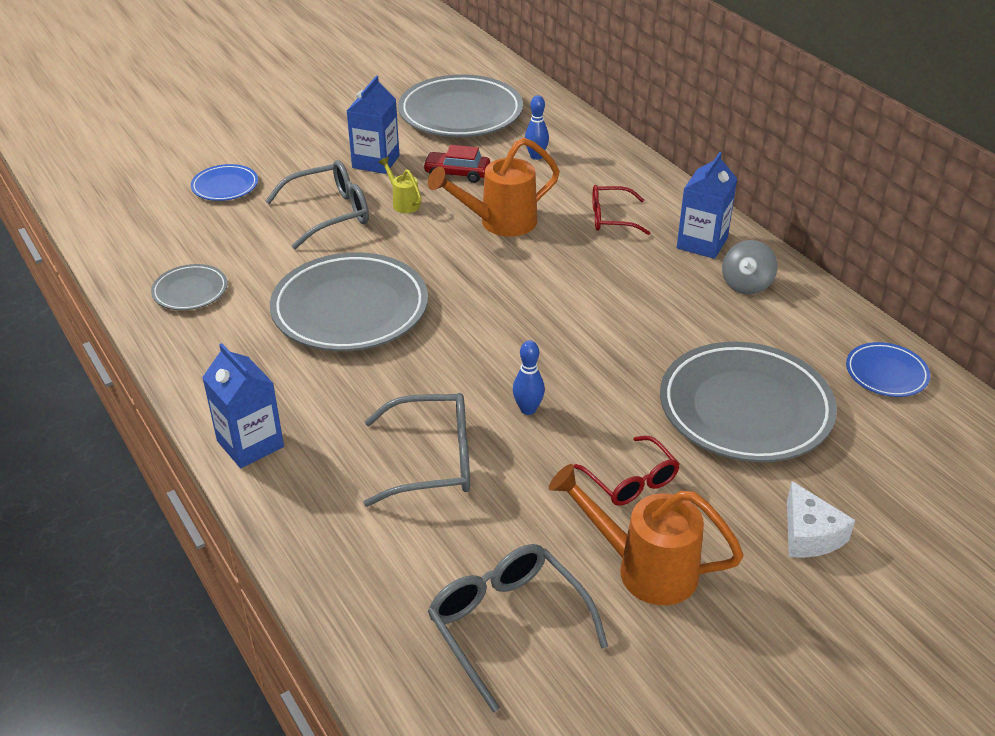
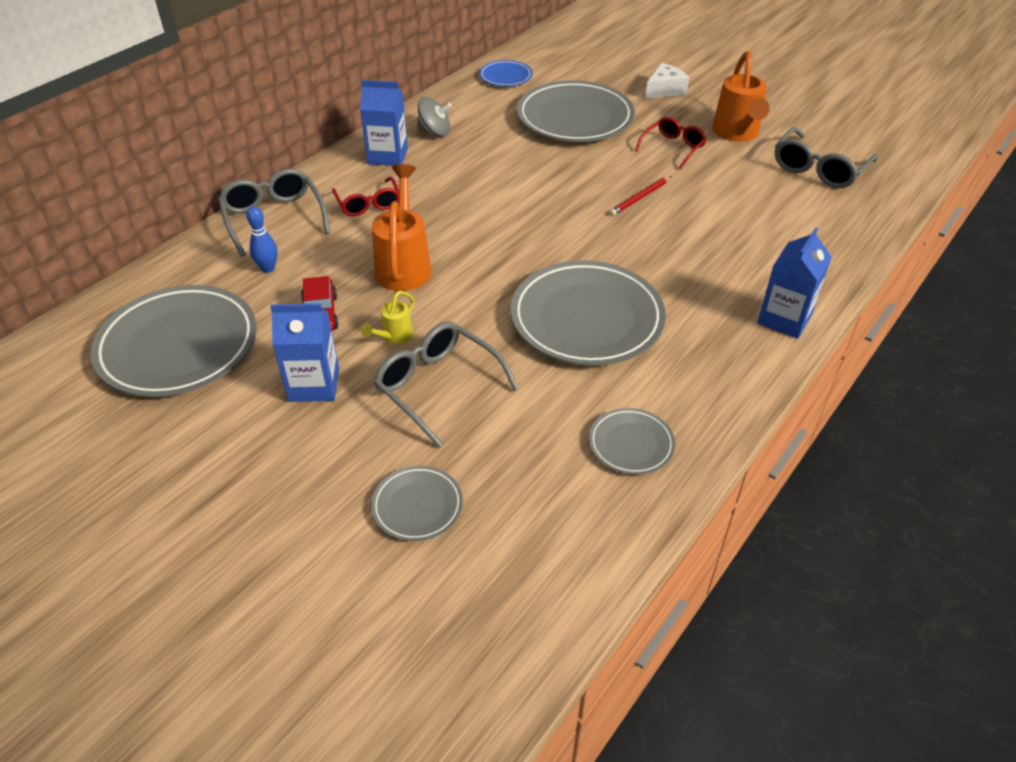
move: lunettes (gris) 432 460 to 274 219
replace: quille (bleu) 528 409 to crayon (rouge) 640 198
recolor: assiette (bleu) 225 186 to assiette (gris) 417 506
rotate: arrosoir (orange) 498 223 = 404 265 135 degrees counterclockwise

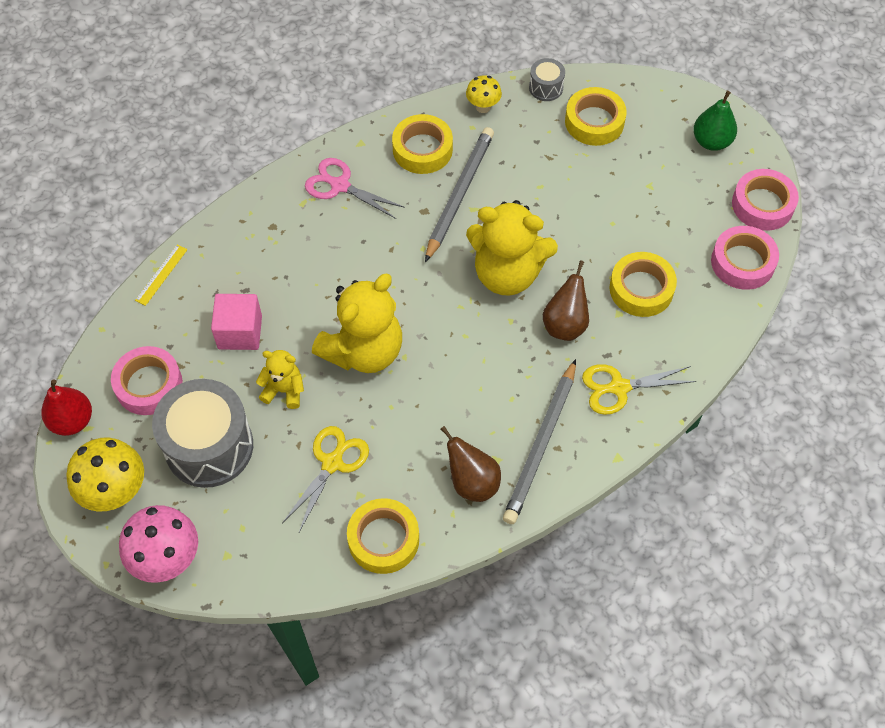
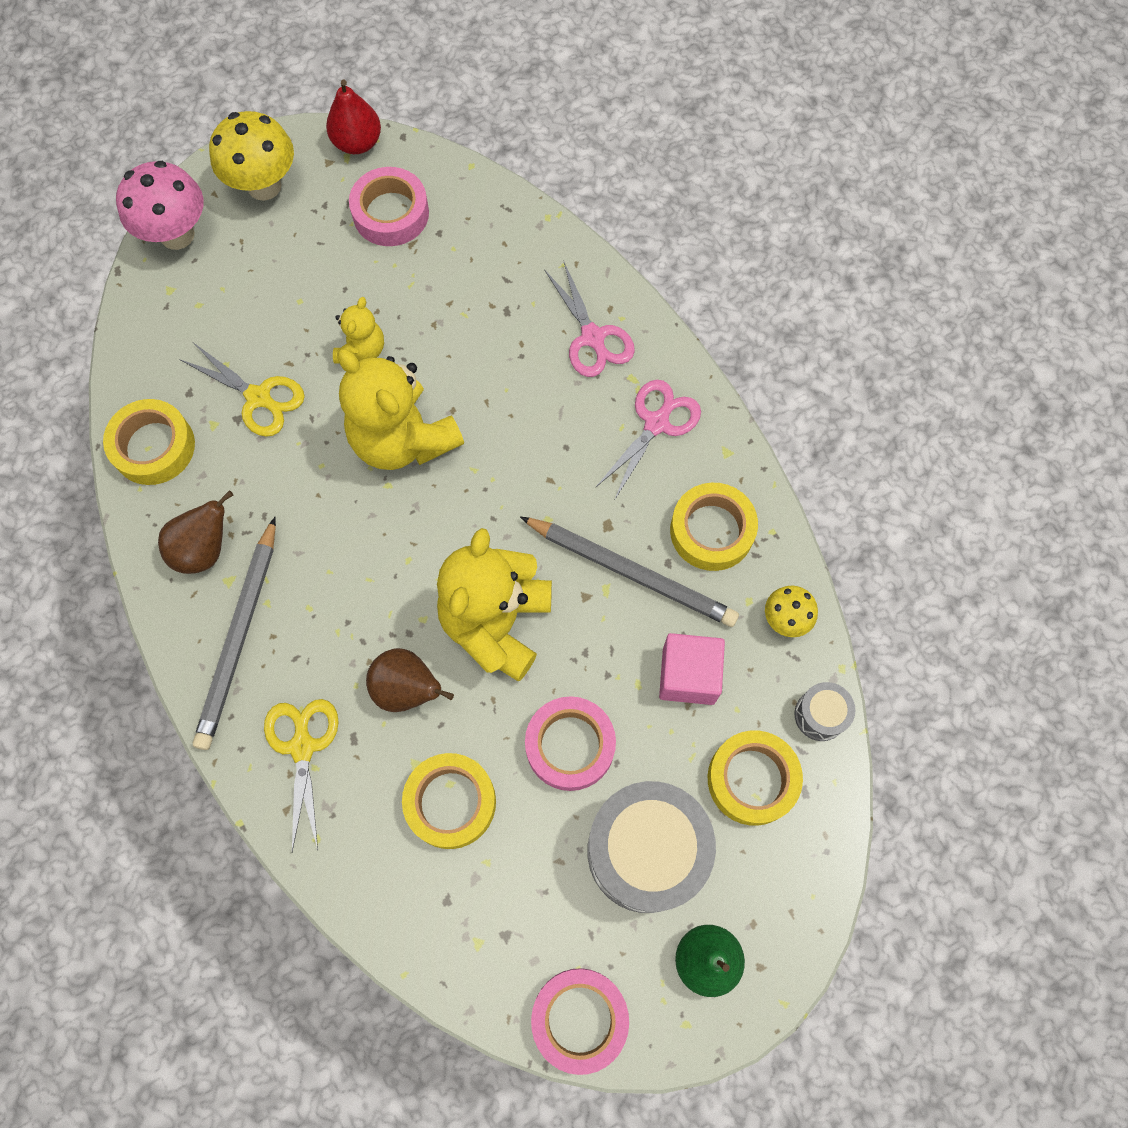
delete: règle (jaune) 161 275
insert: ciseaux (rose) 593 338
move: tambour (gris) 209 446 to 646 851; cube (rose) 240 332 to 688 675; ruban adhésif (rose) 742 262 to 570 745
rotate: crayon (gris) 541 444 = 239 636 105 degrees counterclockwise

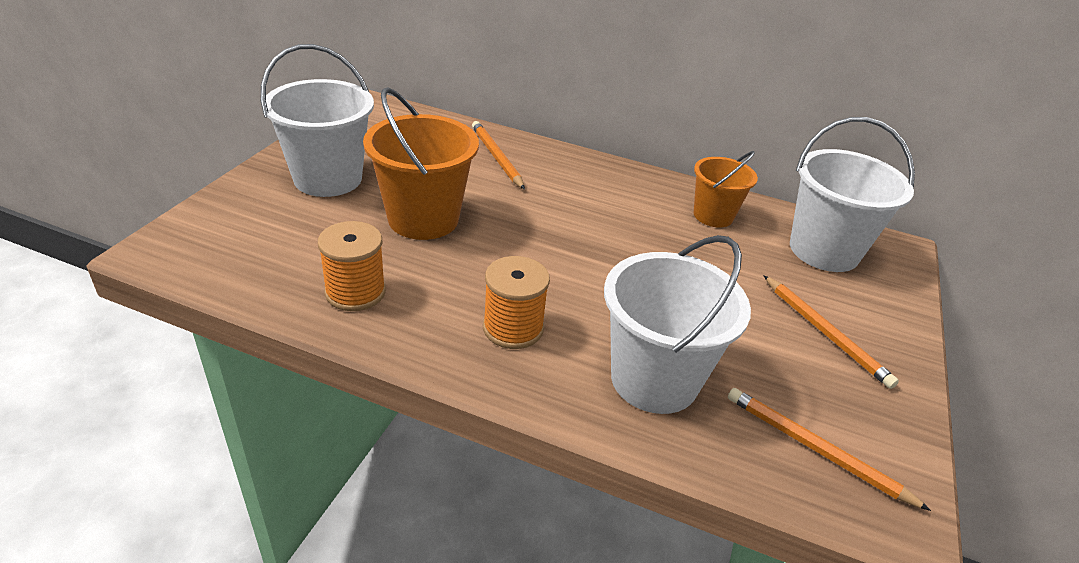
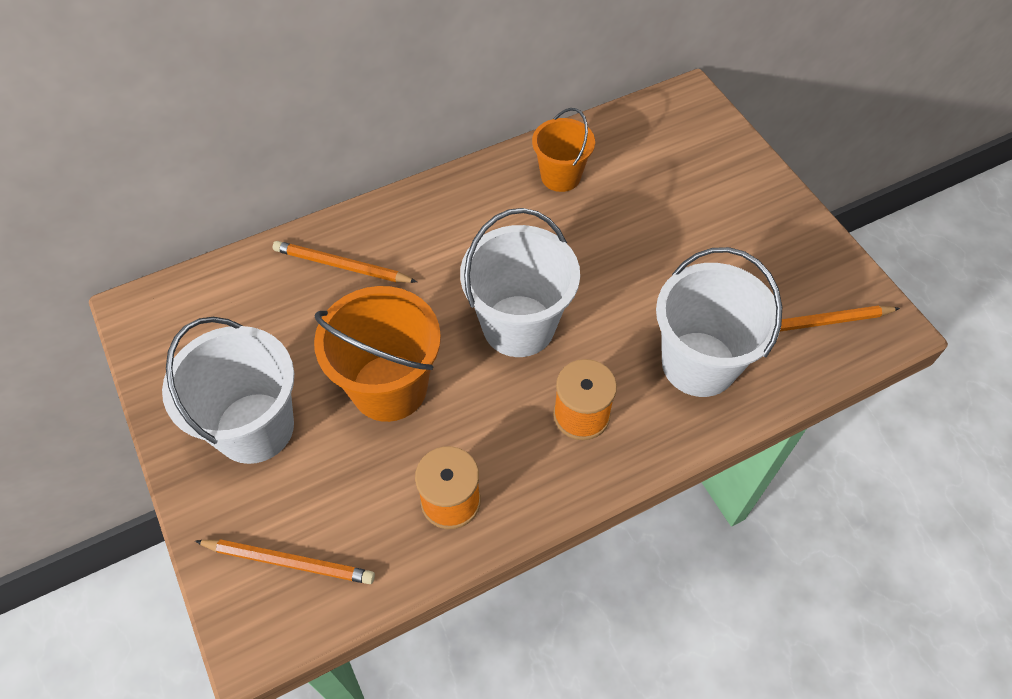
move: crayon (orange) 825 332 to 289 561; seau (blanc) 824 250 to 518 326

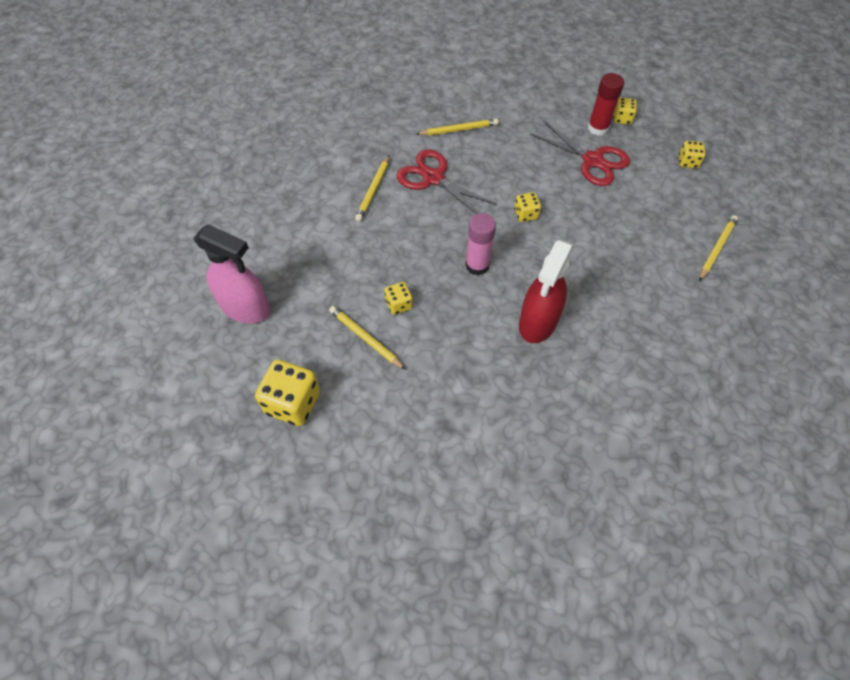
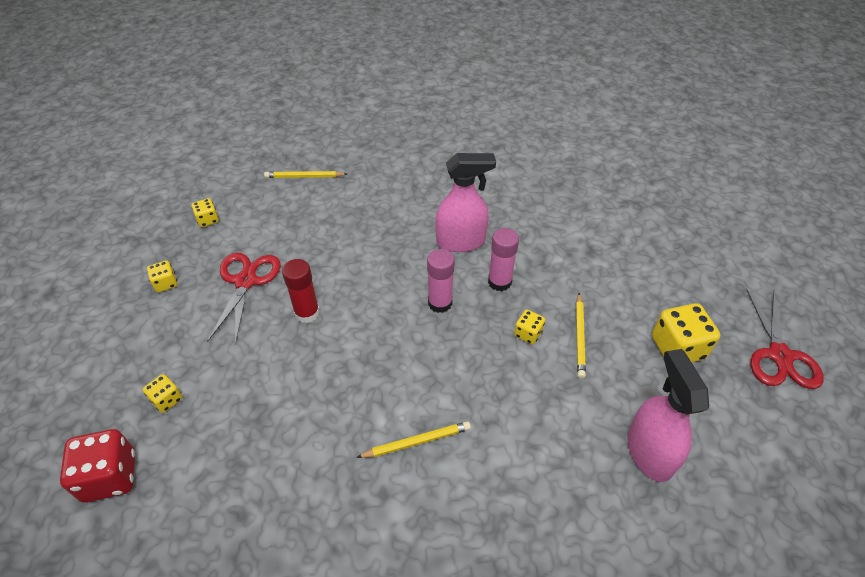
delete: crayon (jaune) 459 129
insert: dé (rouge) 110 476; bâton de colle (rose) 499 282
move: ciseaux (rouge) 433 178 to 779 355; dé (jaune) 525 214 to 167 400; bâton de colle (rouge) 598 128 to 307 313
recolor: vaporisateur (rouge) 538 322 to vaporisateur (rose) 461 241

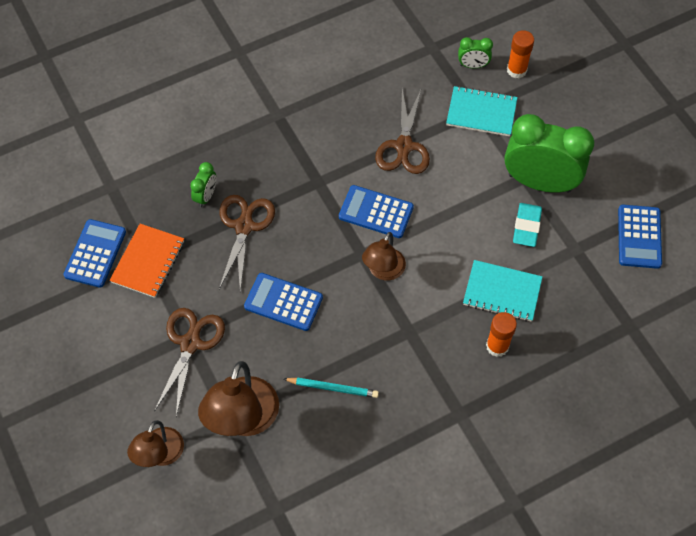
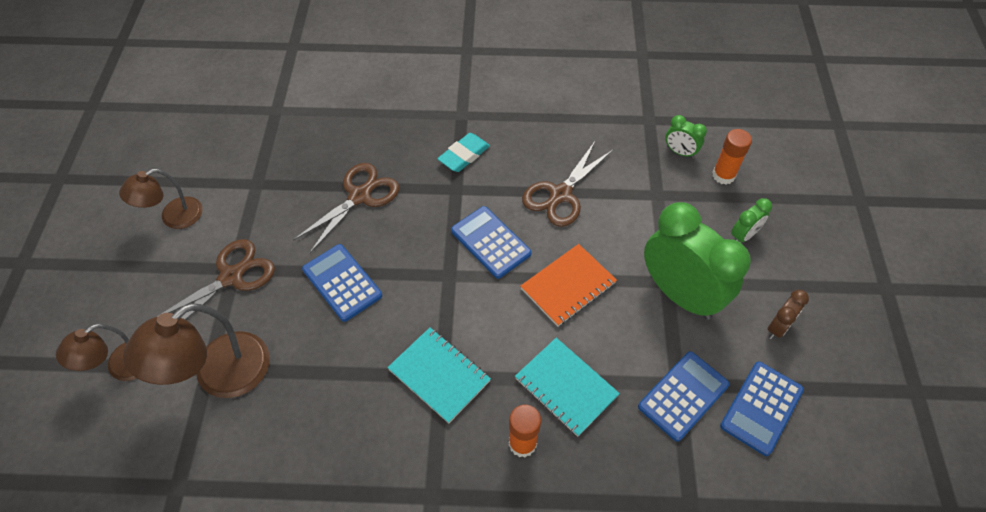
delete: crayon (turquoise) 333 388
insert: réveil (marron) 778 327
move: calculatrice (bleu) 95 253 to 683 396; carnet (orange) 148 262 to 568 286; réveil (vert) 206 196 to 743 236; lampe (marron) 383 271 to 173 217; carnet (turquoise) 481 112 to 439 375; gomme (turquoise) 526 227 to 464 155

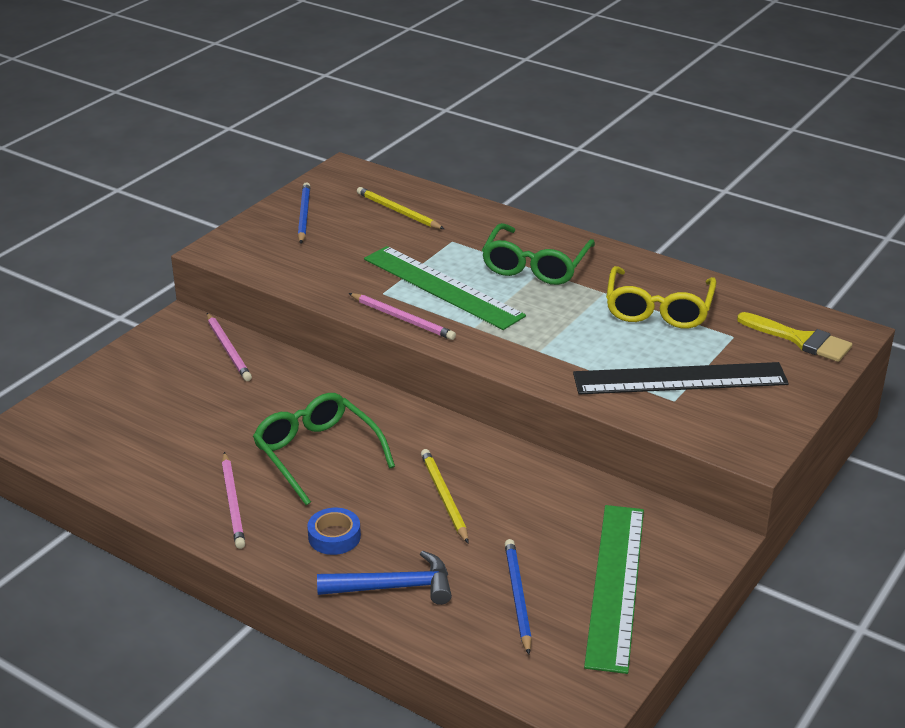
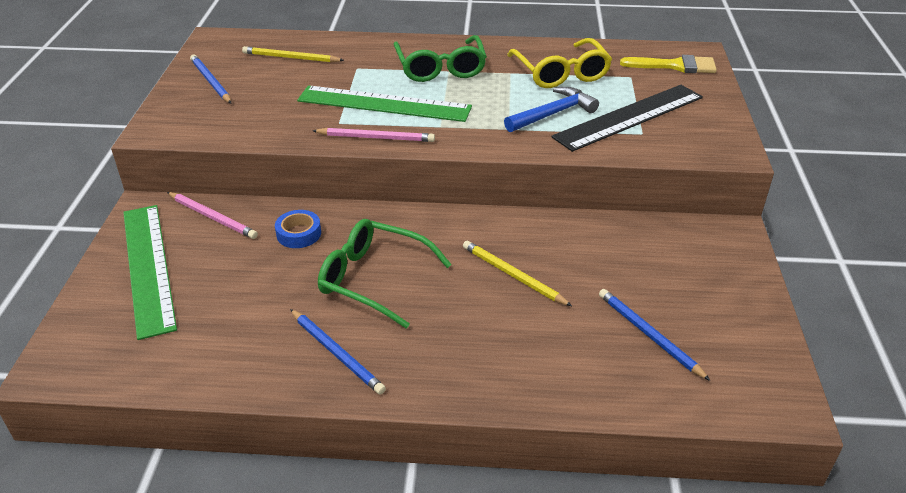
move: ruban adhésif (bleu) 334 537 to 299 234; marteau (bleu) 394 587 to 553 114; règle (vert) 616 585 to 148 267
recolor: crayon (rose) 233 503 to crayon (bleu) 337 353

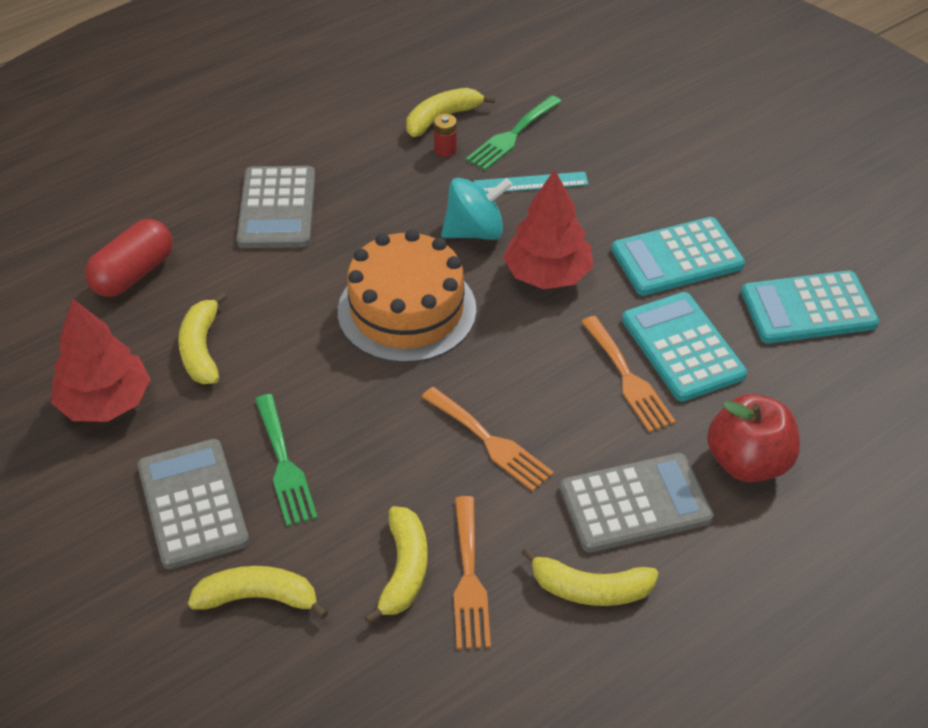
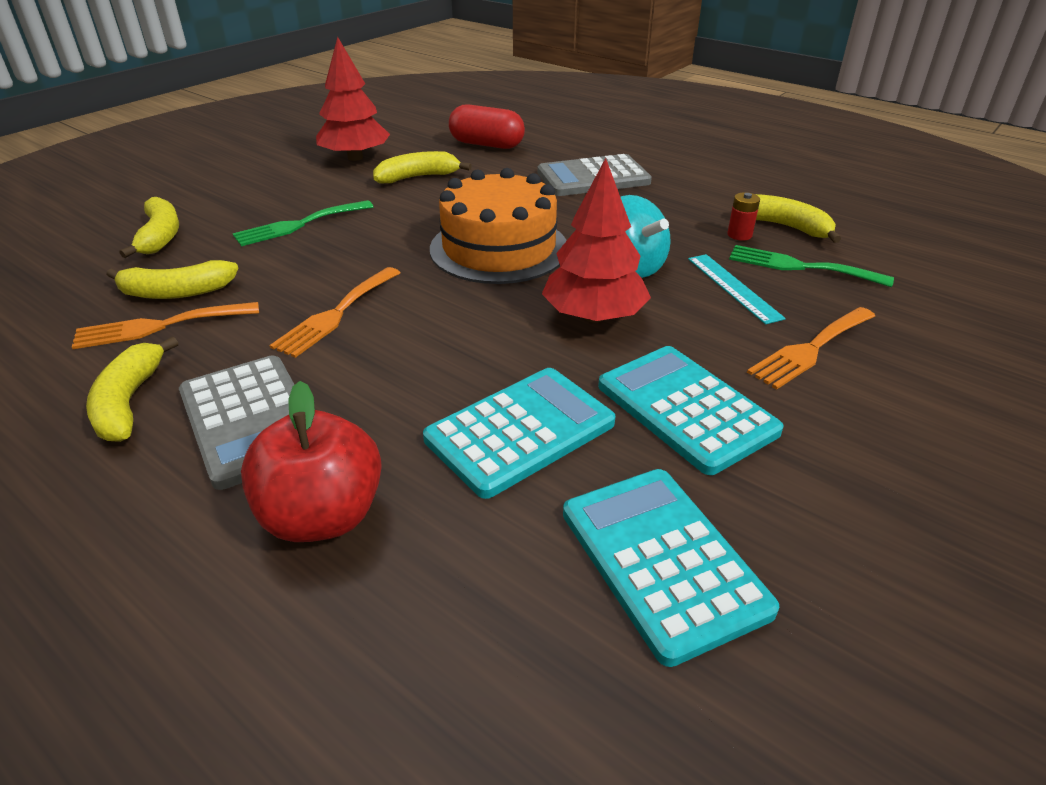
delete: calculatrice (gris) 192 504
move: fourchette (orange) 628 378 to 810 349

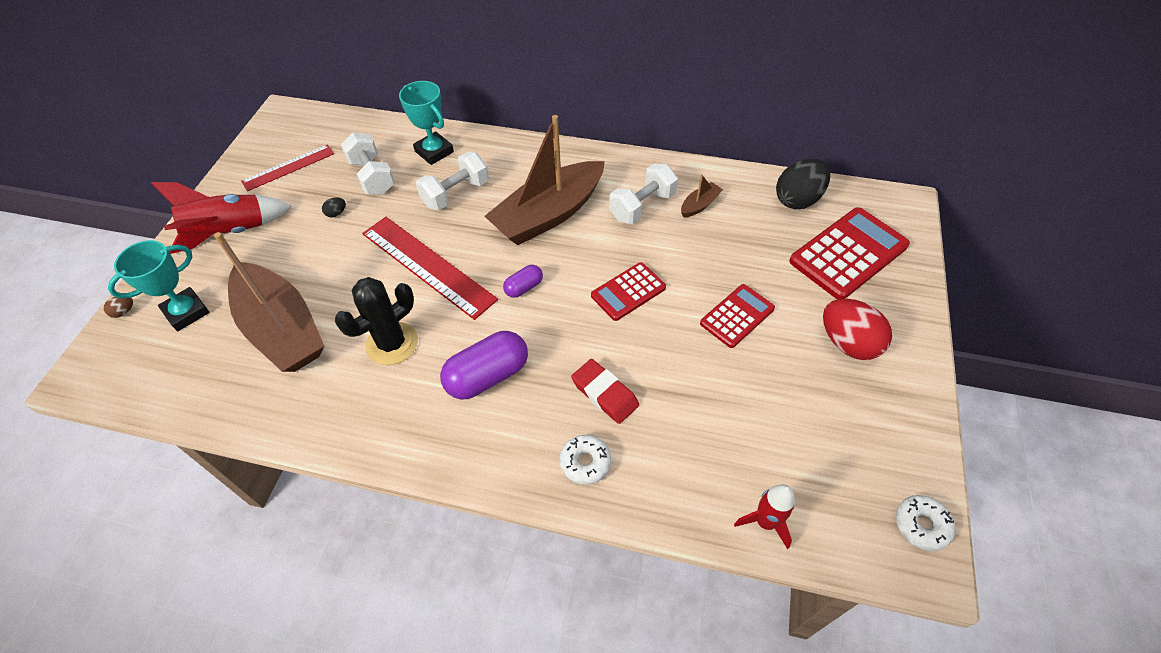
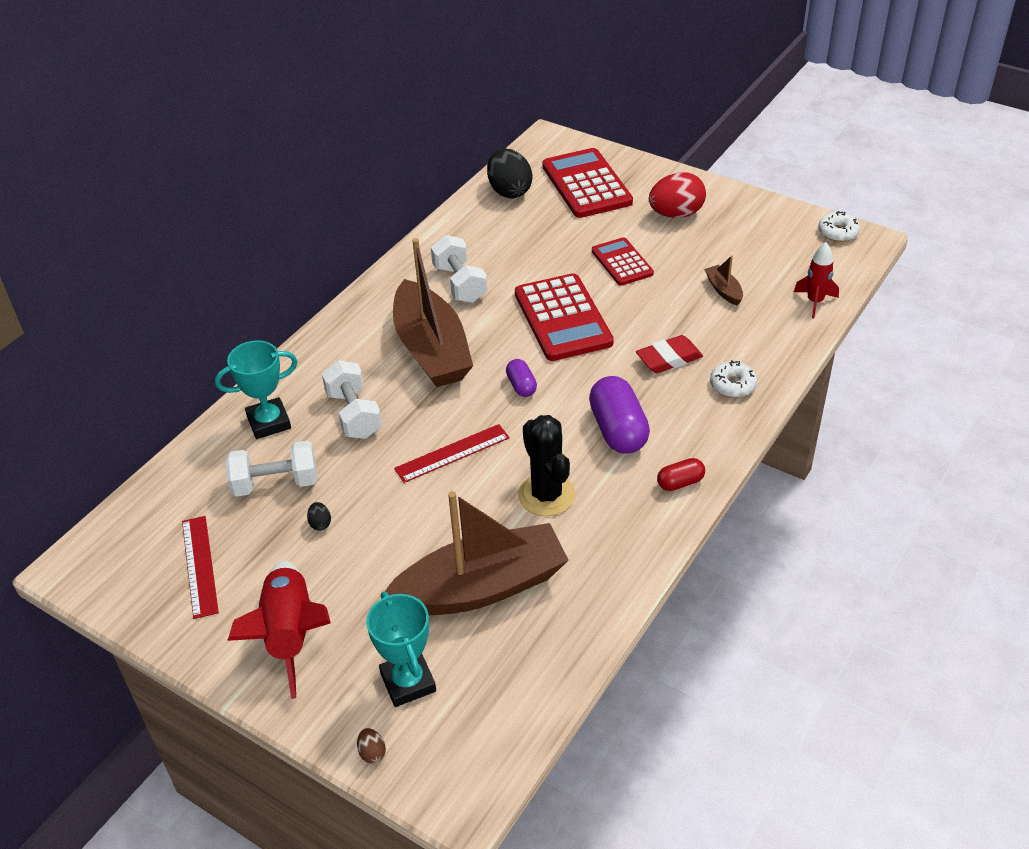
insert: gélule (rouge) 680 482
move: bateau (marron) 699 205 to 723 290
resize: règle (rouge) 427 266 = 452 453 x0.61; calculatrice (rouge) 628 292 = 563 318 x1.67

